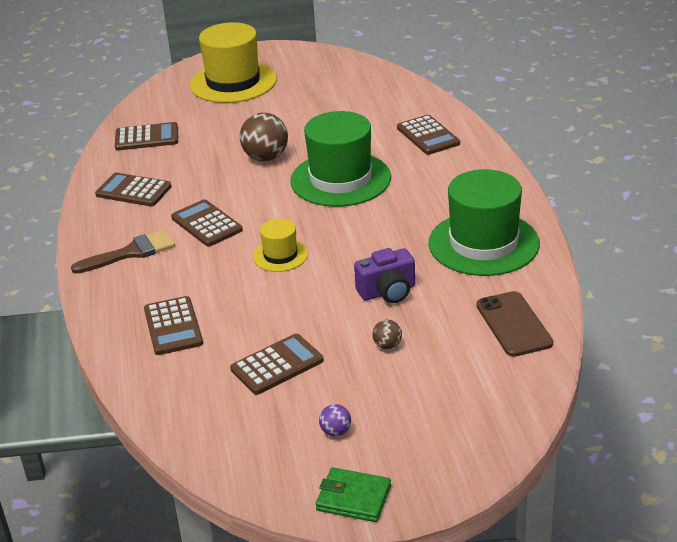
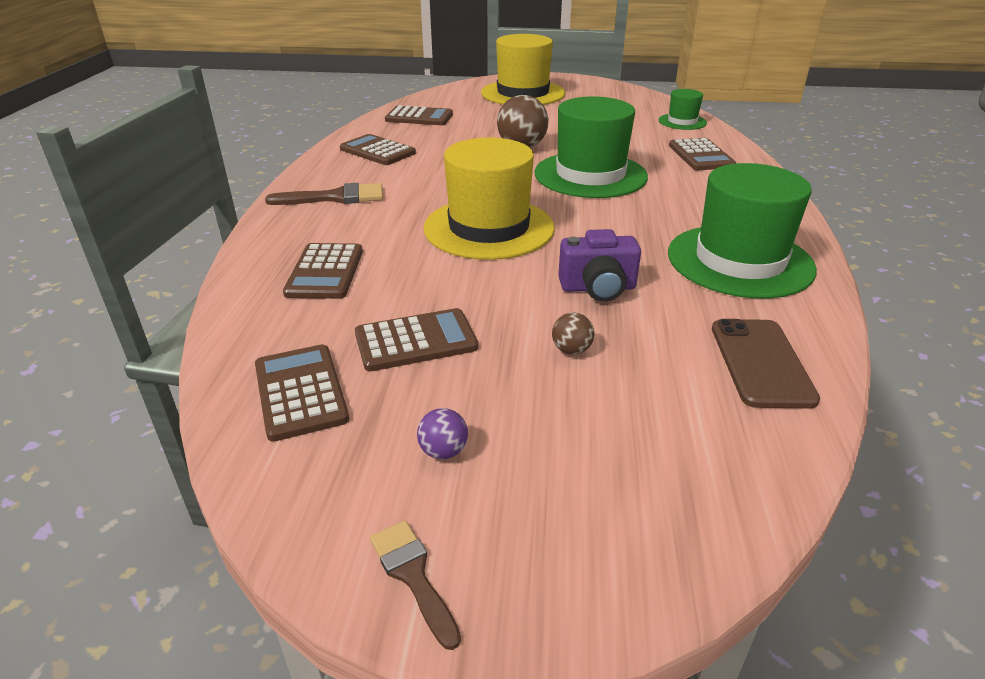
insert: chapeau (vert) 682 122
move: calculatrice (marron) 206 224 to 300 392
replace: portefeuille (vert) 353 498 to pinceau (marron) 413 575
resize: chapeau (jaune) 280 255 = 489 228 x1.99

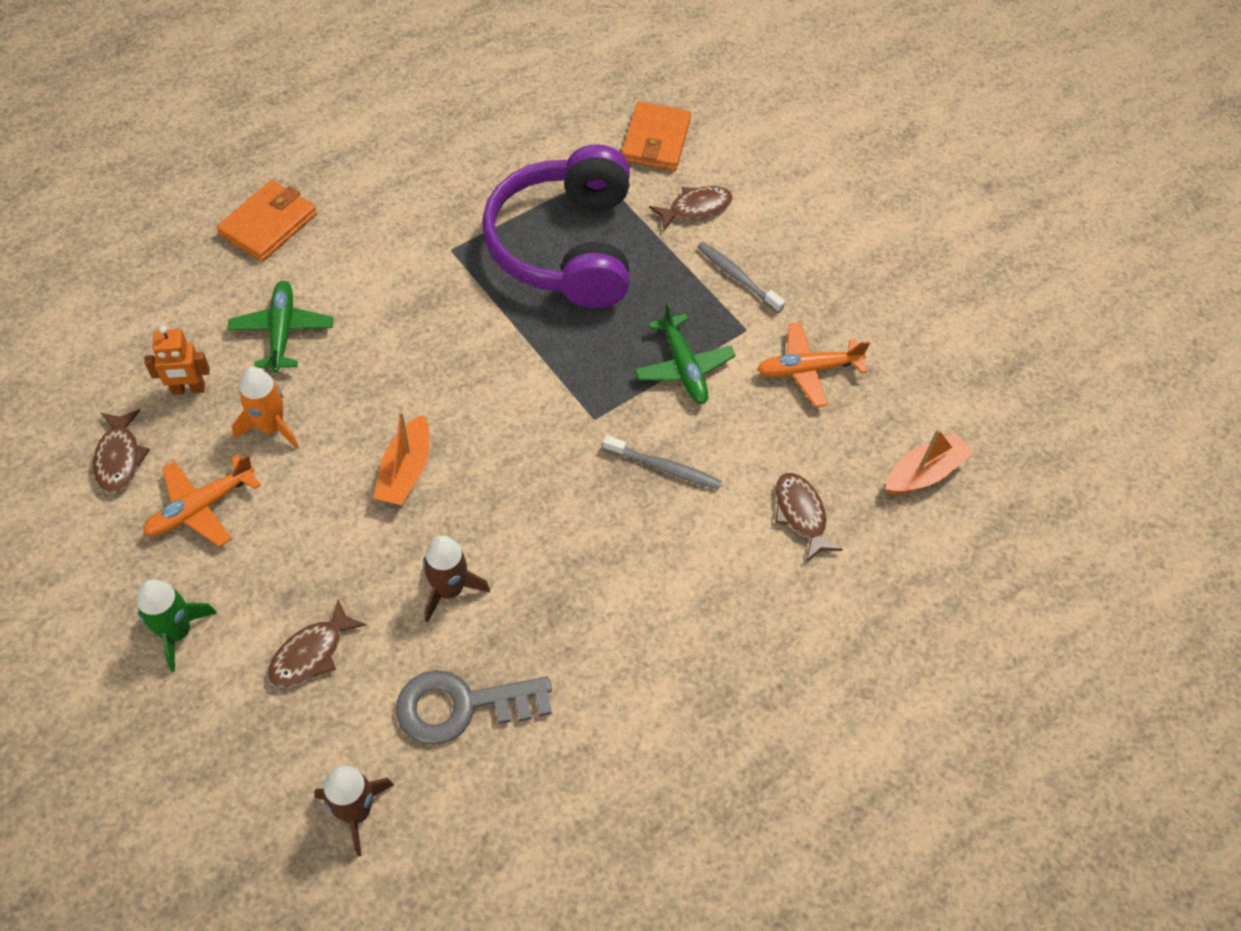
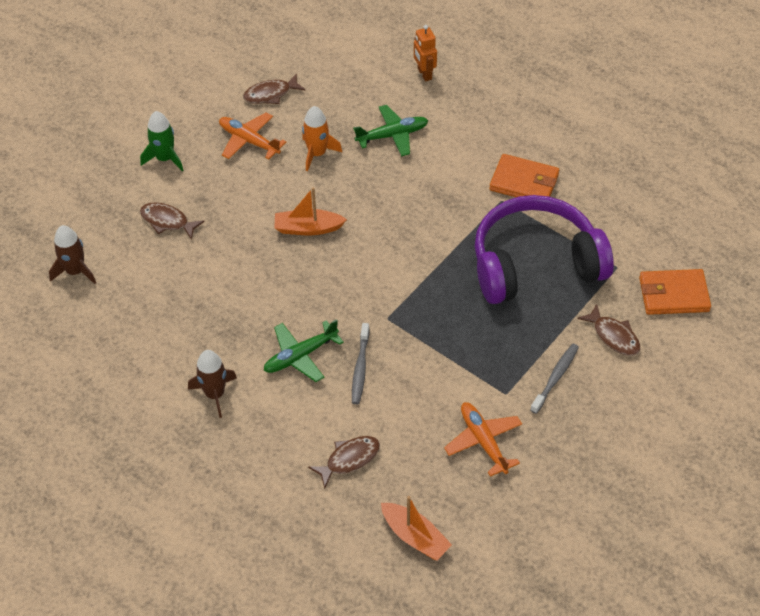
delete: clé (gris) 461 706
move: robot (orange) 188 389 to 424 74; portefeuille (orange) 268 224 to 524 182; fusée (marron) 449 590 to 215 394; avion (vert) 683 367 to 300 356

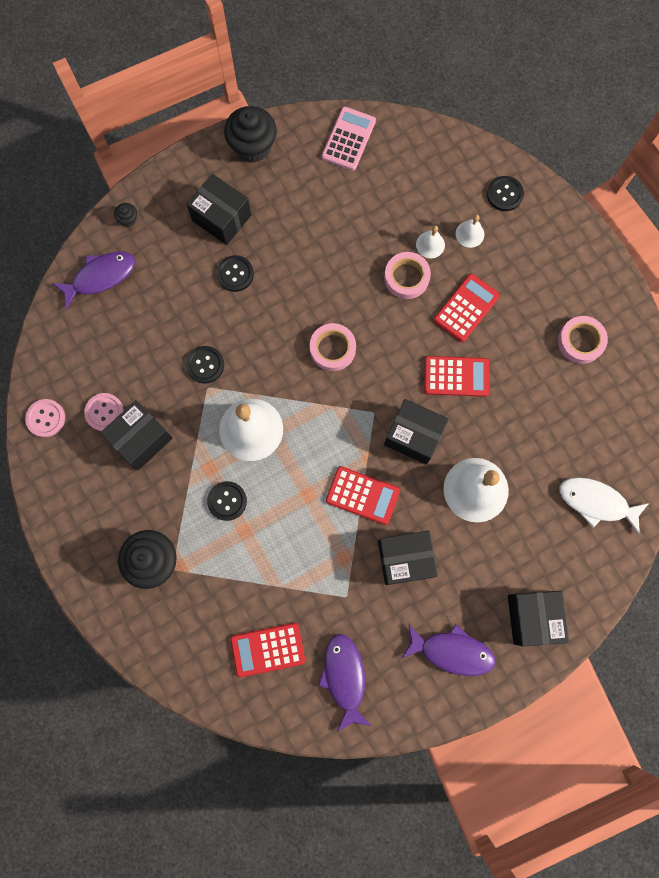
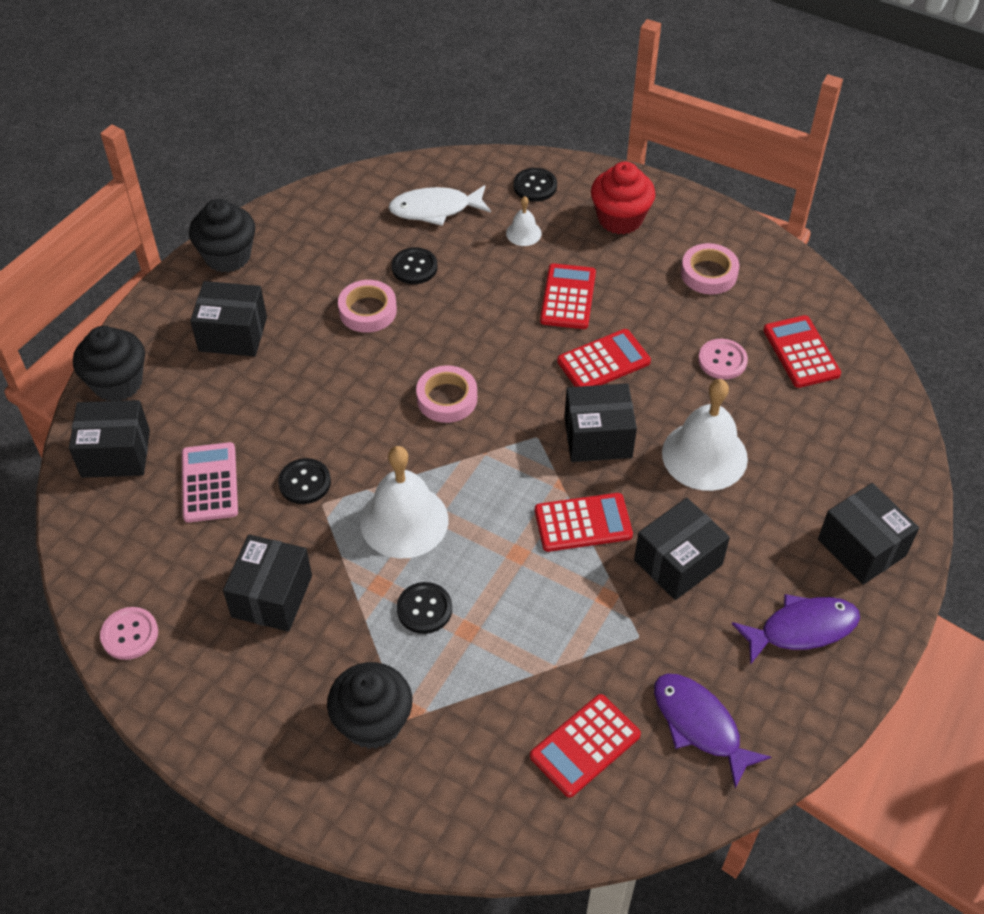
delete: cloche (blanc) 430 244
insert: muffin (rouge) 620 219; calculatrice (rouge) 801 352
move: bouton (rose) 104 412 to 722 360; bouton (noir) 235 274 to 414 267; calculatrice (rose) 348 139 to 210 483; ruban adhésif (rose) 406 277 to 367 311; poisson (blanc) 596 502 to 435 209
replace: poisson (violet) 100 277 to boîte (noir) 116 453
resize: muffin (noir) 128 219 = 117 383 x2.28

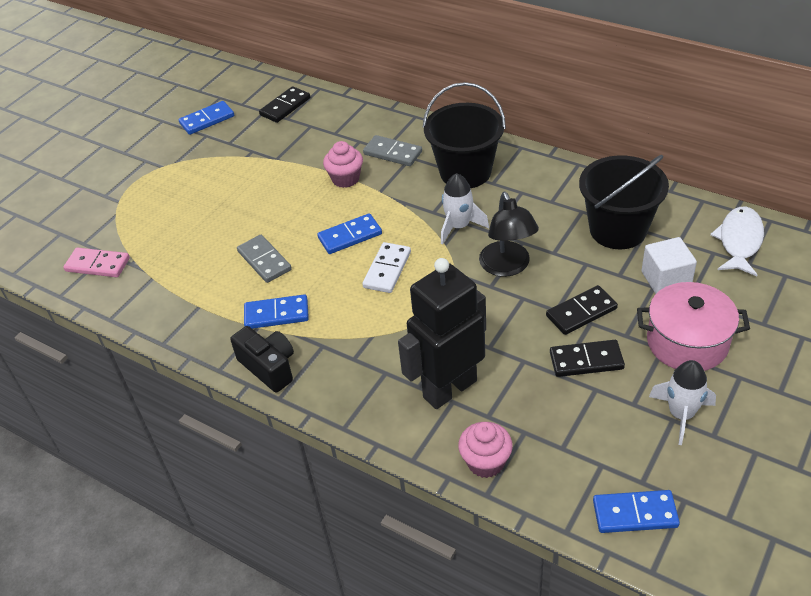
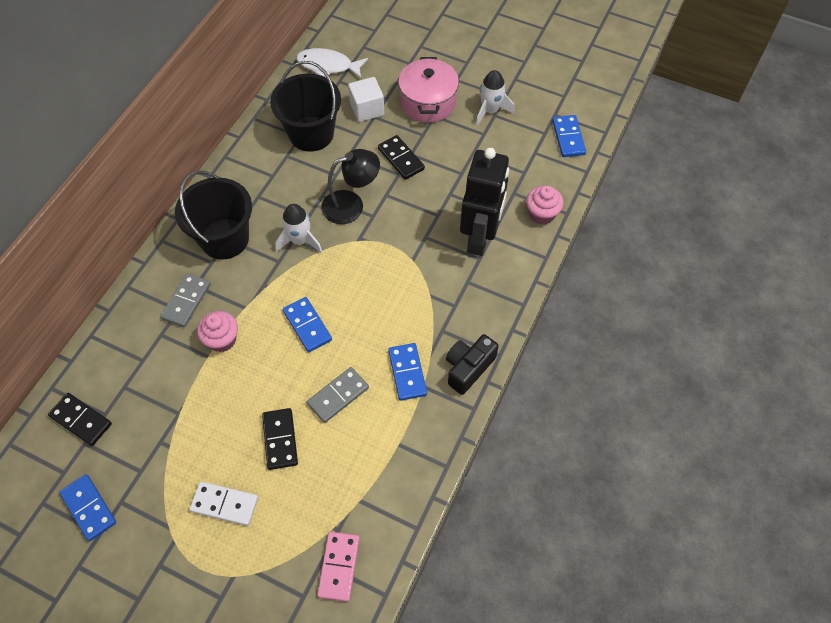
move: domino (blanc) 387 270 to 224 504; domino (noir) 586 361 to 280 439
rotate: robot (noir) 449 388 = 480 238 120 degrees counterclockwise

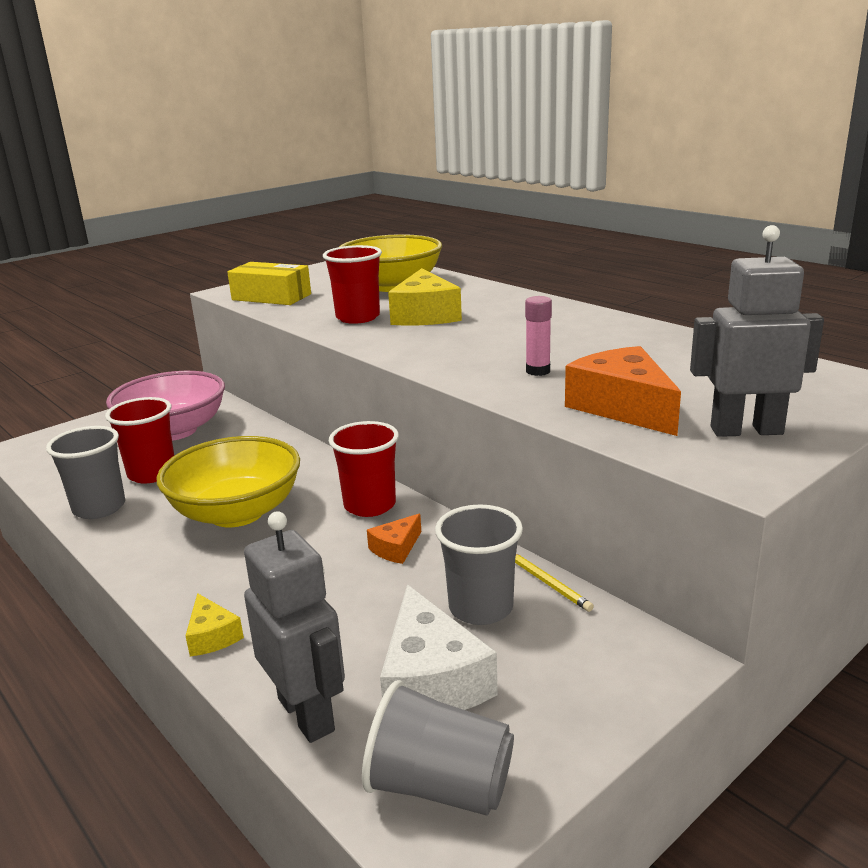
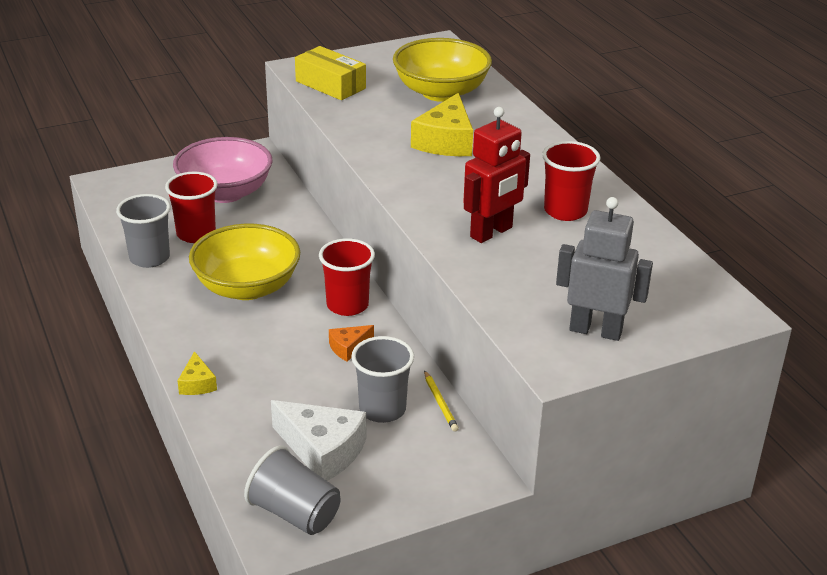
delete: robot (gris) 306 714; fromage (orange) 623 407
move: gobelet (rouge) 358 317 to 565 211
replace: bâton de colle (rose) 538 371 to robot (rouge) 491 232
rotate: fromage (blanc) 431 680 = 322 450 60 degrees counterclockwise

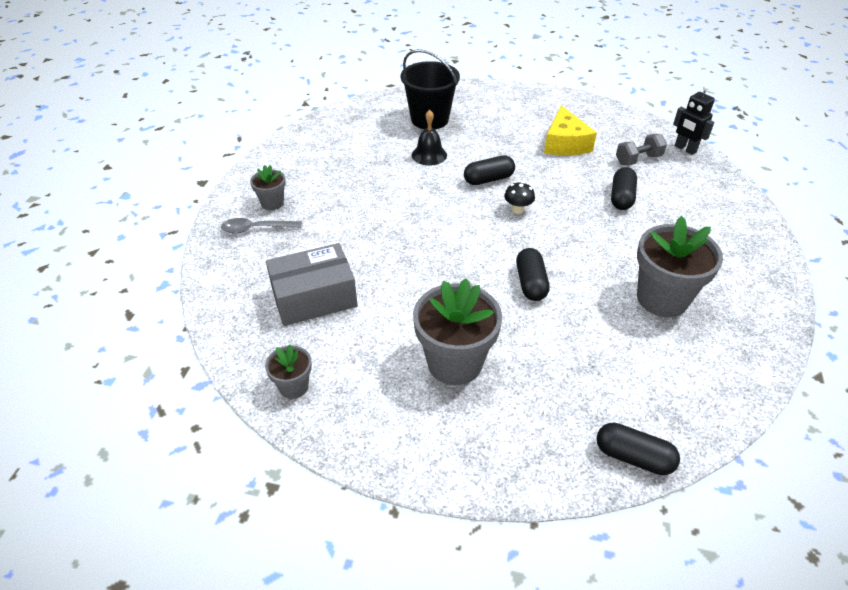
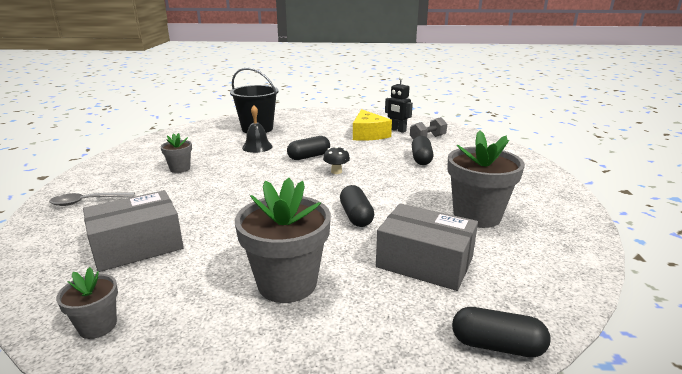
insert: boîte (gris) 424 262
move: pot de fleurs (gris) 272 203 to 180 168; robot (noir) 685 149 to 397 130

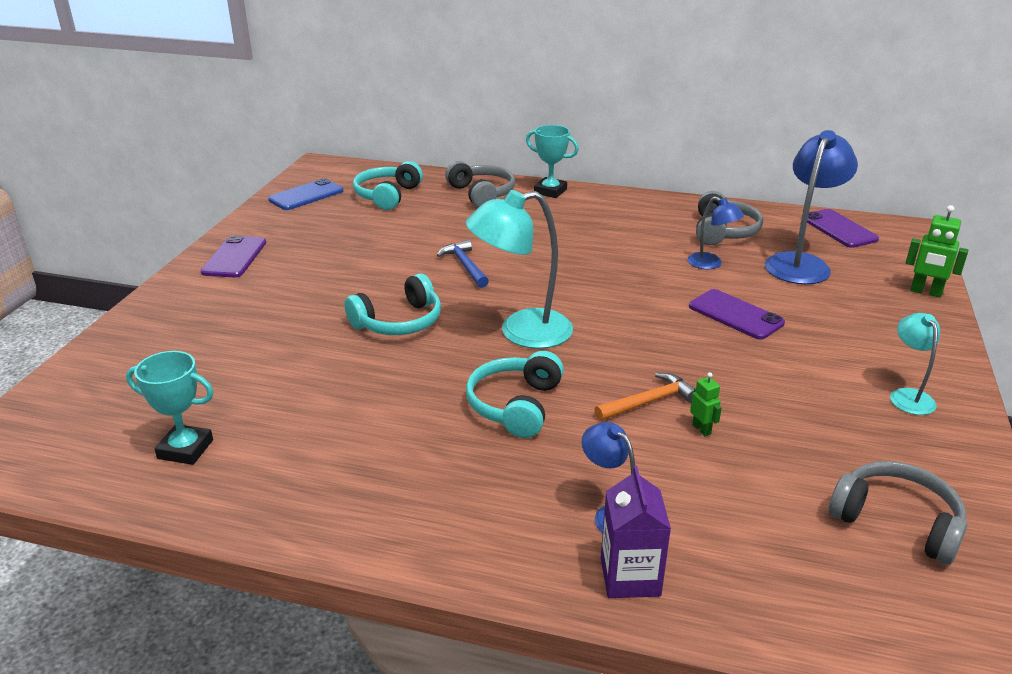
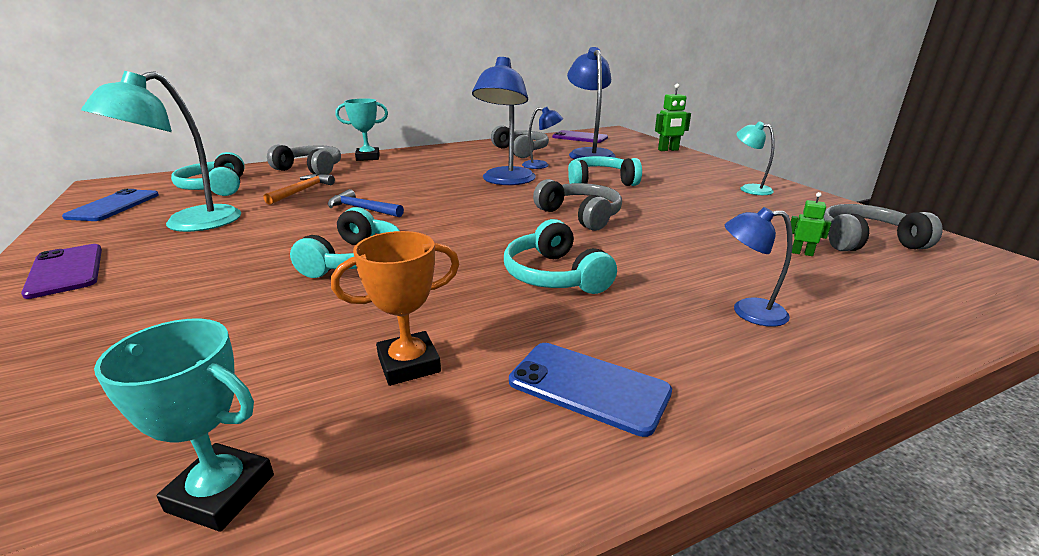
delete: brique de lait (violet) 630 577
insert: trophée (orange) 409 364; lampe (bleu) 506 181; téléphone (bleu) 588 387; casque audio (gris) 580 215
move: lampe (turquoise) 521 332 to 189 224; marteau (orange) 649 401 to 302 190; robot (vert) 701 429 to 802 253
replace: téléphone (violet) 735 315 to casque audio (turquoise) 600 182
rotate: trophée (turquoise) 185 449 = 221 493 45 degrees clockwise

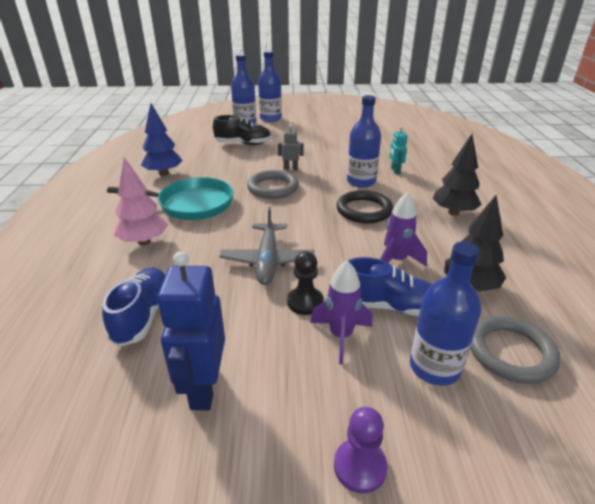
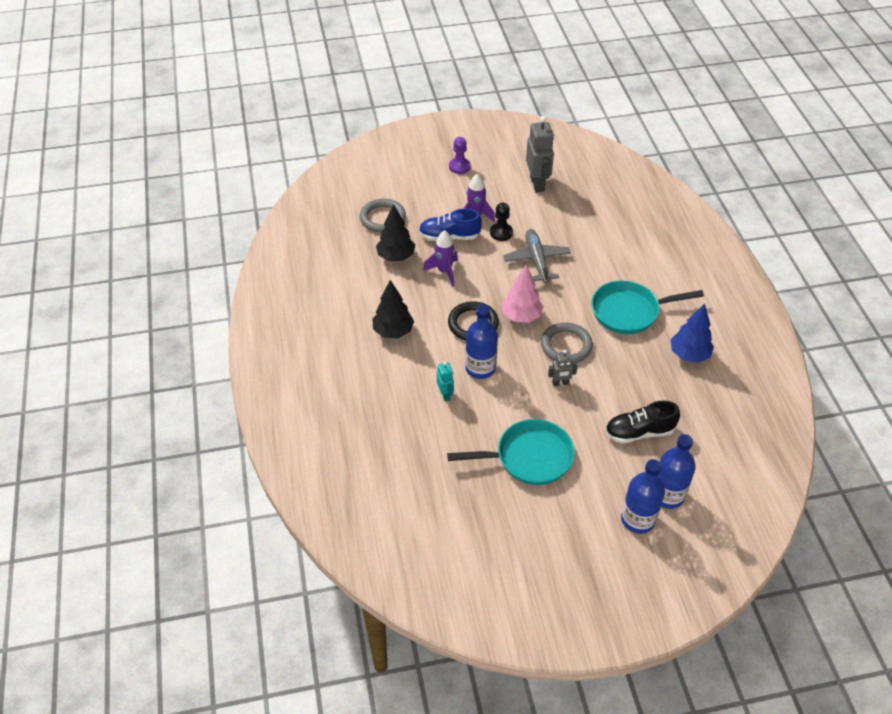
delete: chaussure (bleu) 143 316; bouteille (bleu) 434 367
insert: poêle (turquoise) 529 457
move: arbre (rose) 144 241 to 521 316
recolor: robot (bleu) 203 388 to robot (gris) 537 184

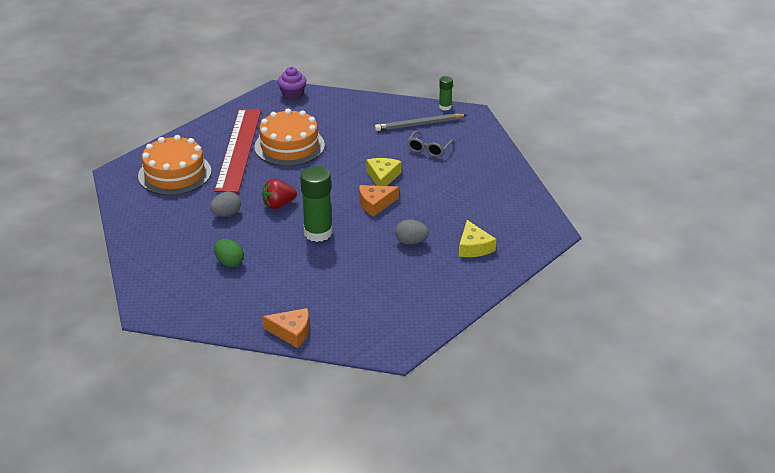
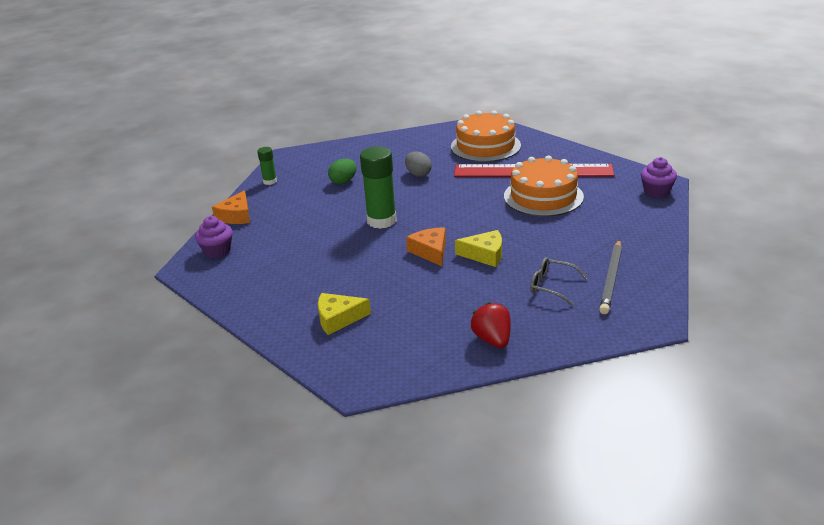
delete: œuf (gris) 411 242
insert: muffin (violet) 217 251
move: fraise (rouge) 278 205 to 492 340; bâton de colle (vert) 445 107 to 270 181
rotate: crayon (gris) 419 124 = 611 278 150 degrees counterclockwise

